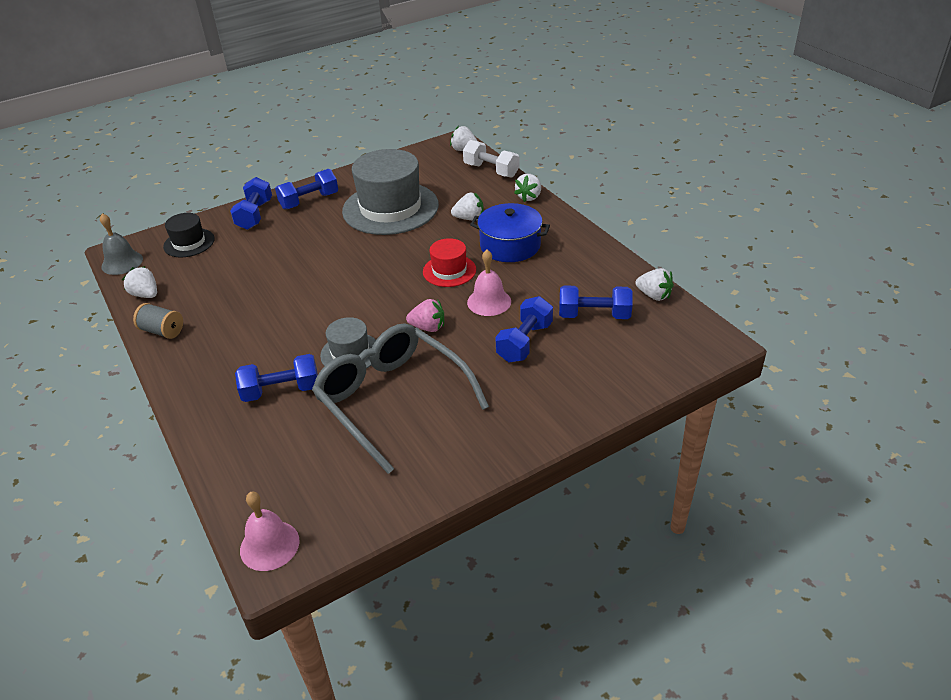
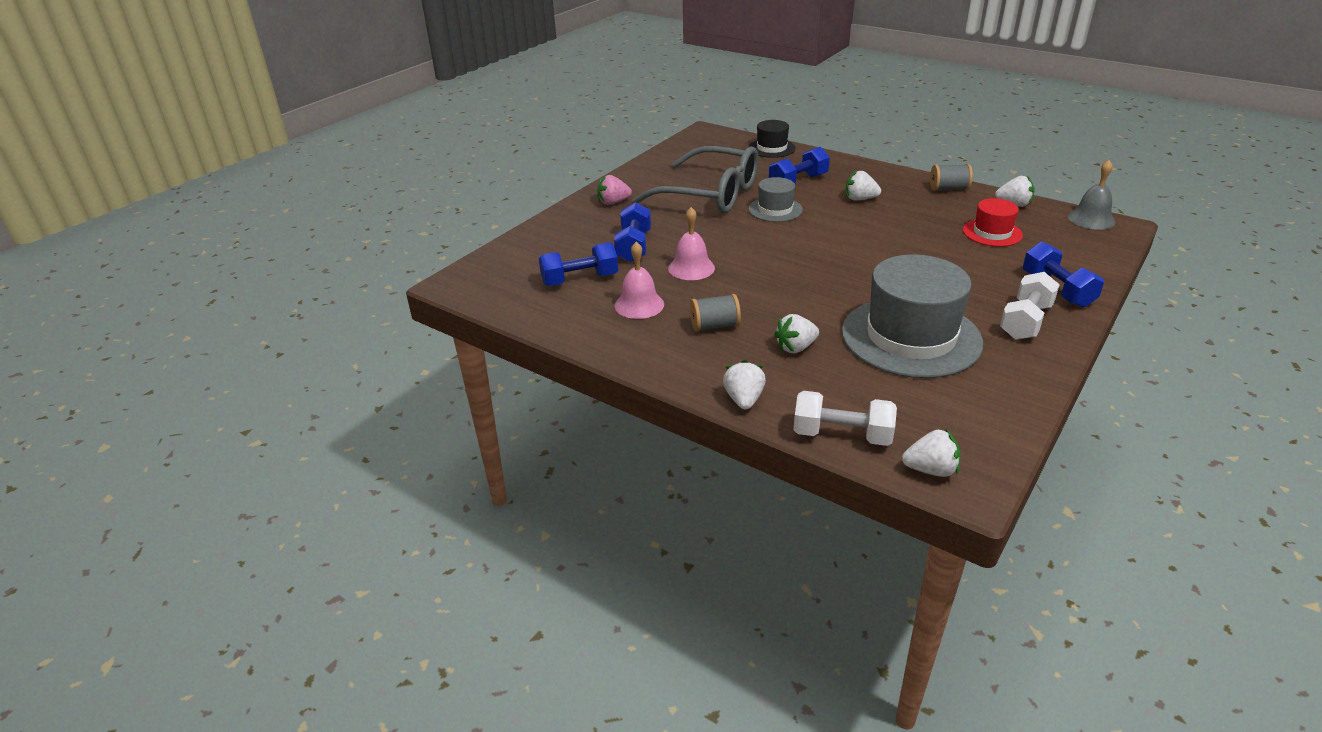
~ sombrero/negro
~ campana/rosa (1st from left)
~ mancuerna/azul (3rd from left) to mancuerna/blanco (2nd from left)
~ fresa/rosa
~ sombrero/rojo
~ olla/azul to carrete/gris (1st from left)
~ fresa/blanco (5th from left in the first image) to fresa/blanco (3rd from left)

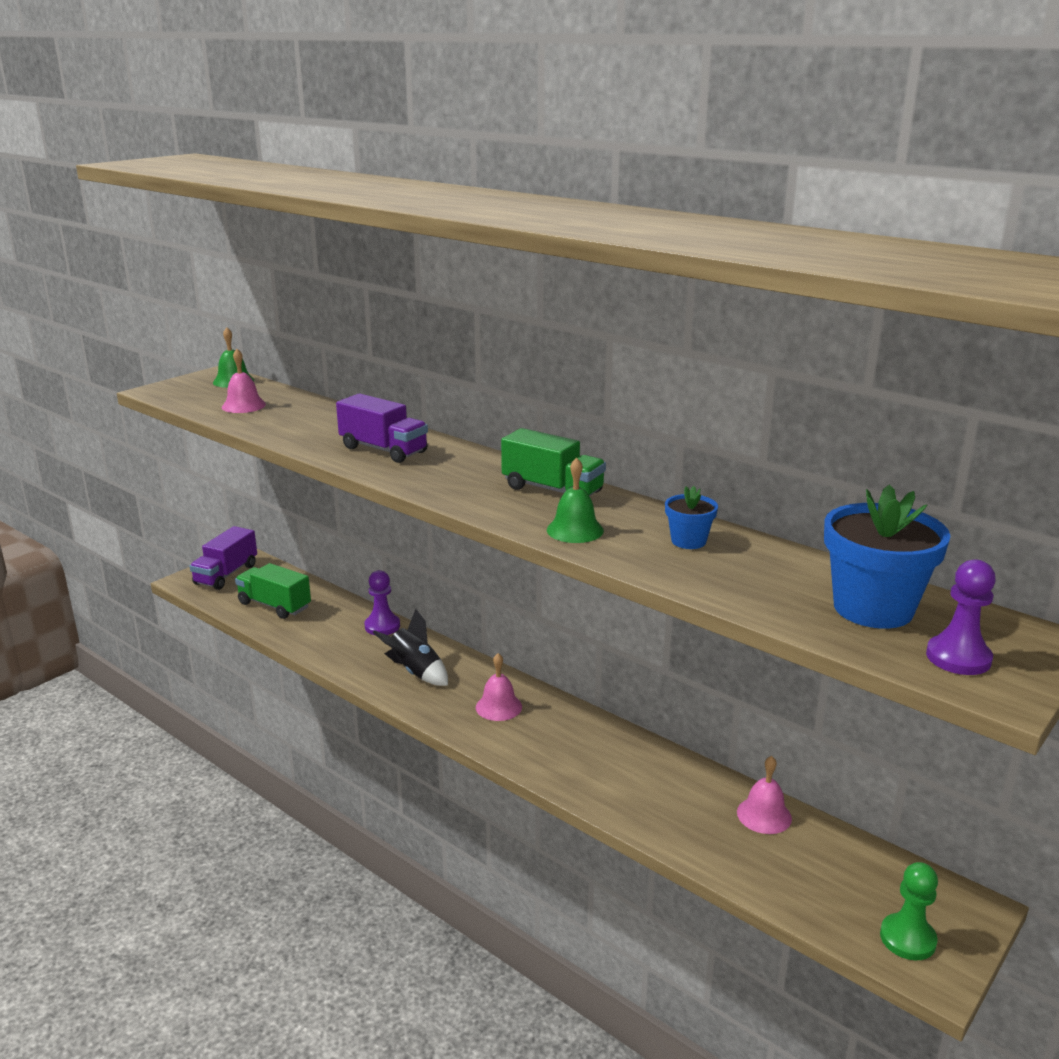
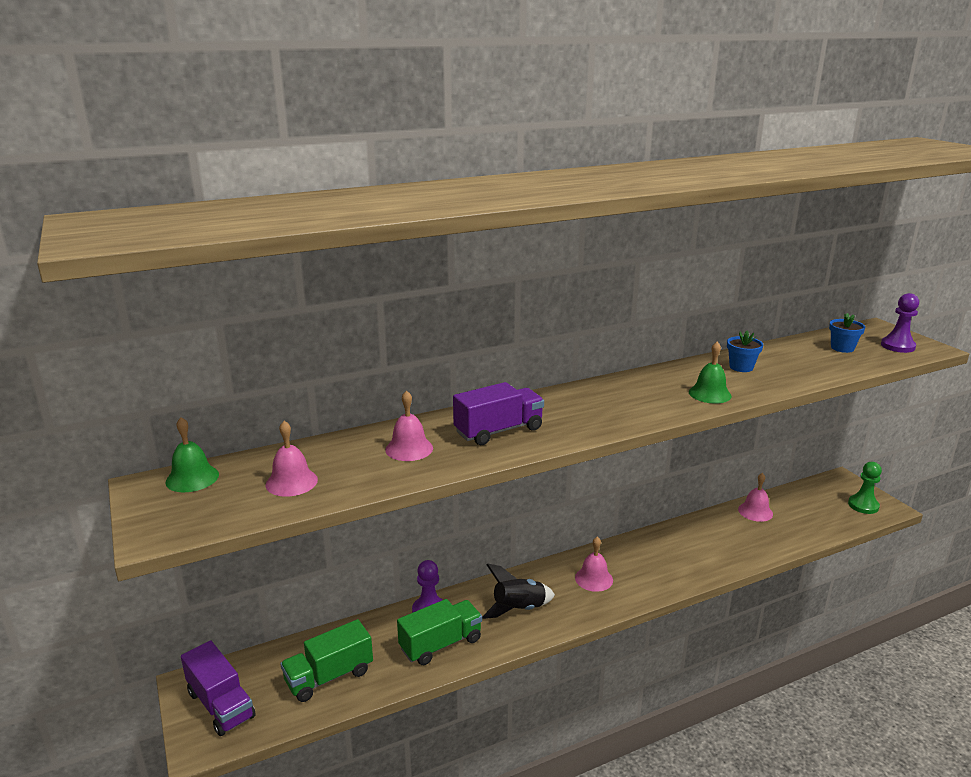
~ camión/verde (2nd from left)
~ maceta/azul (2nd from left) x0.51
+ campana/rosa (2nd from left)

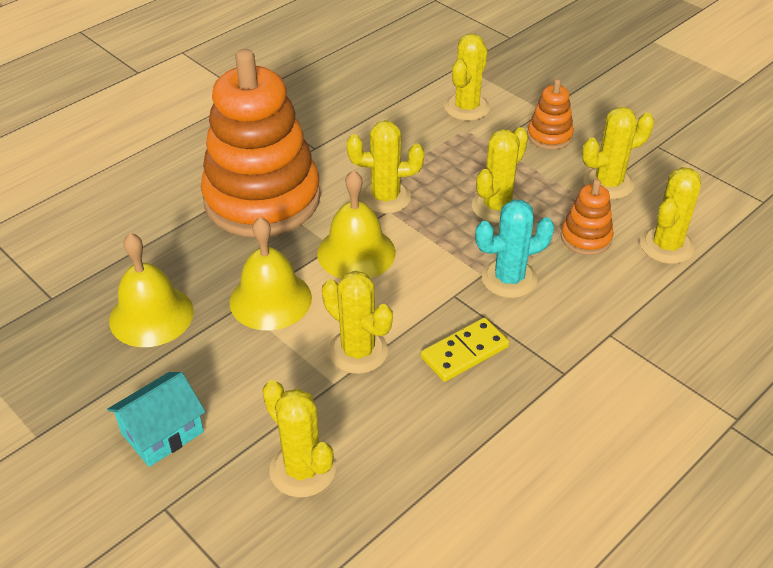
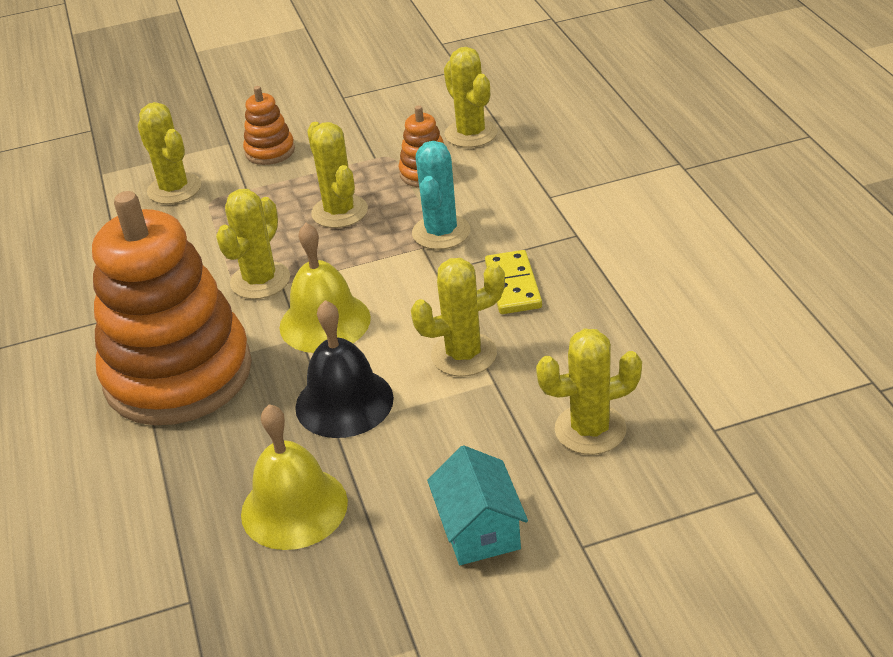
~ campana/amarillo (2nd from left) to campana/negro
- cactus/amarillo (6th from left)

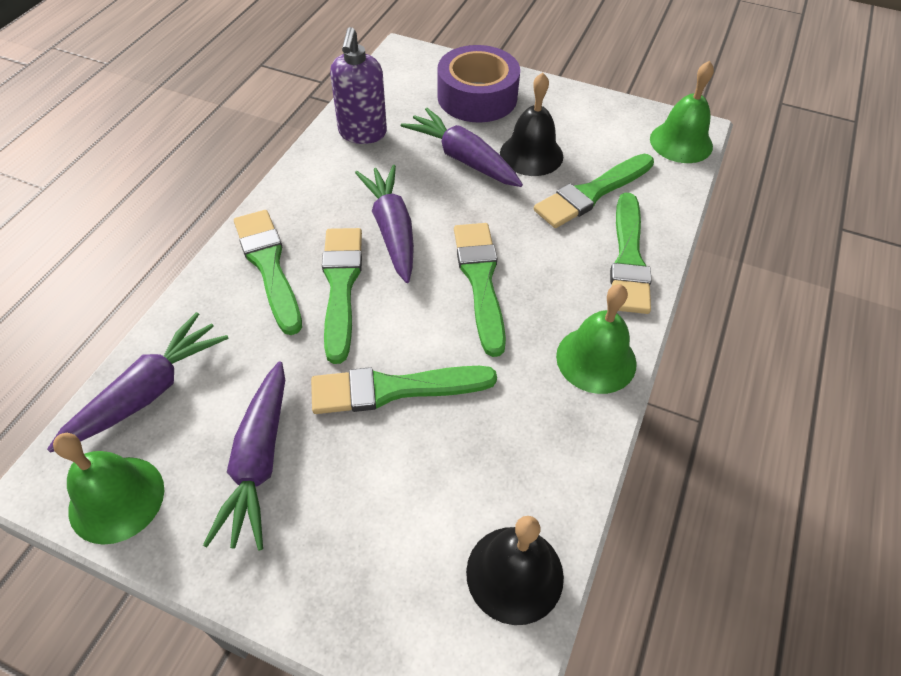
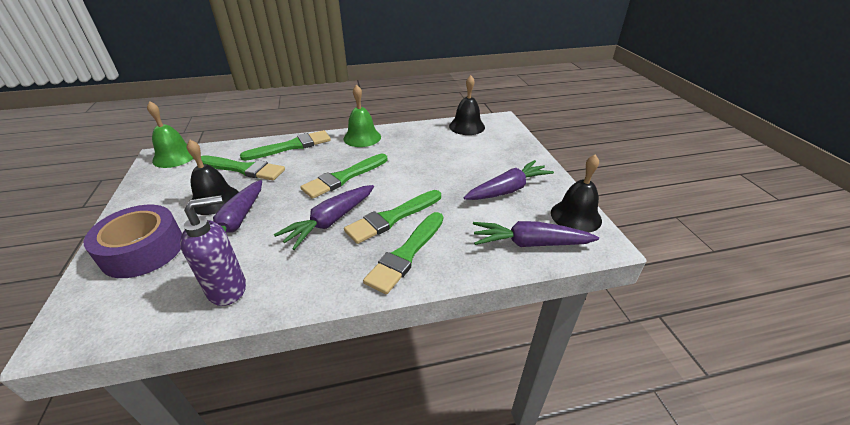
~ campana/verde (1st from left) to campana/negro (3rd from left)
- pincel/verde (3rd from left)

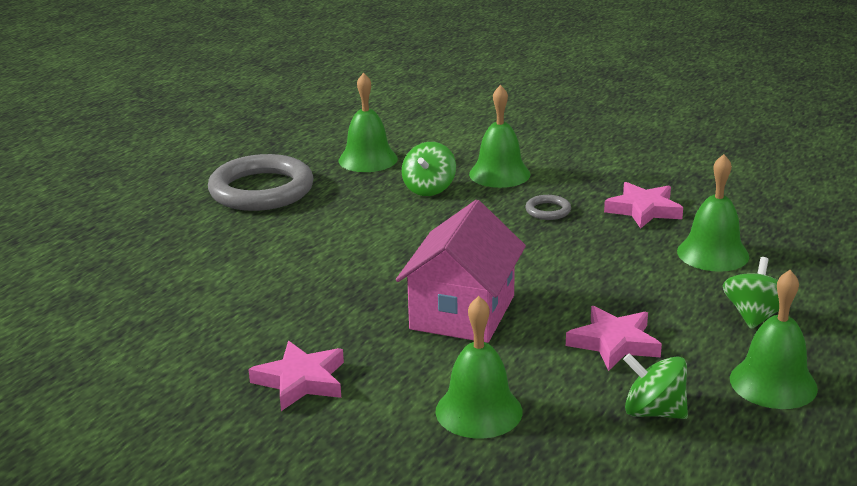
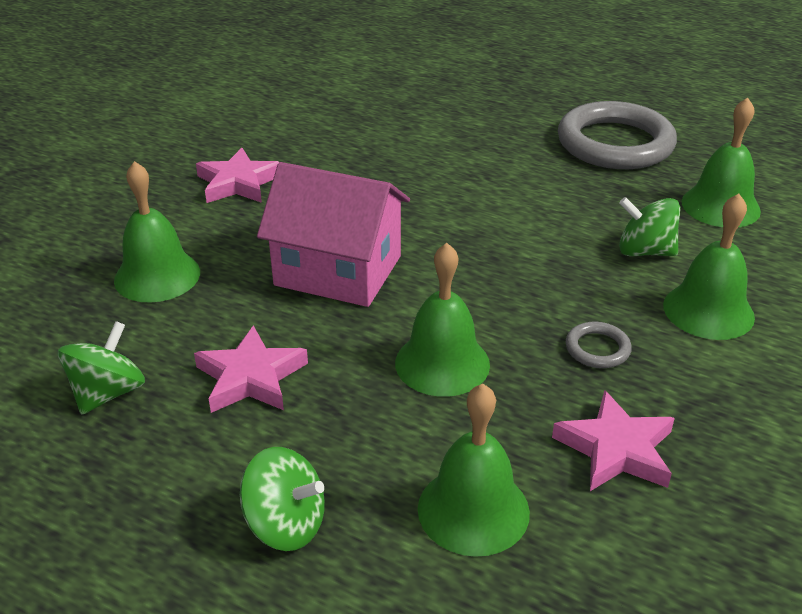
~ campana/verde (5th from left in the first image) to campana/verde (2nd from left)

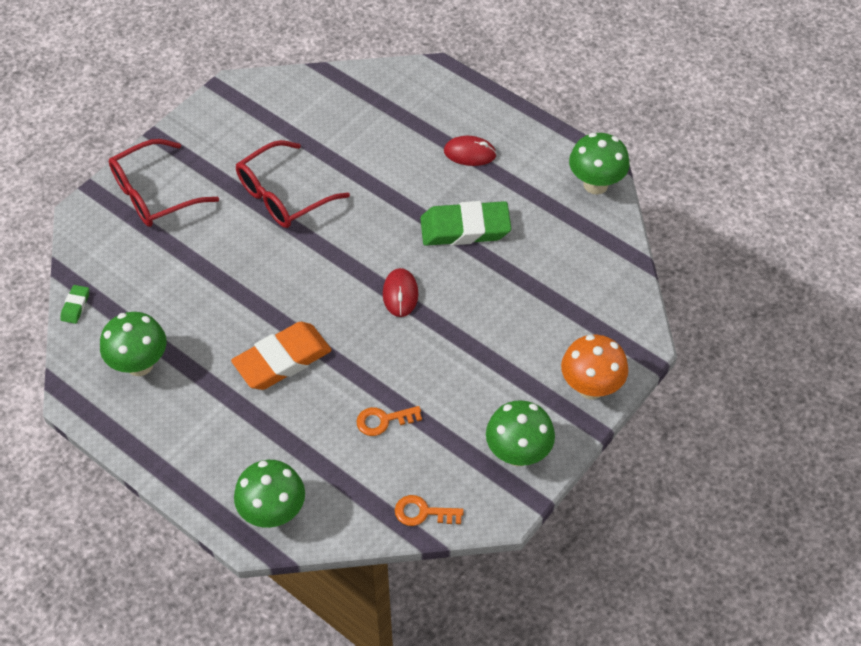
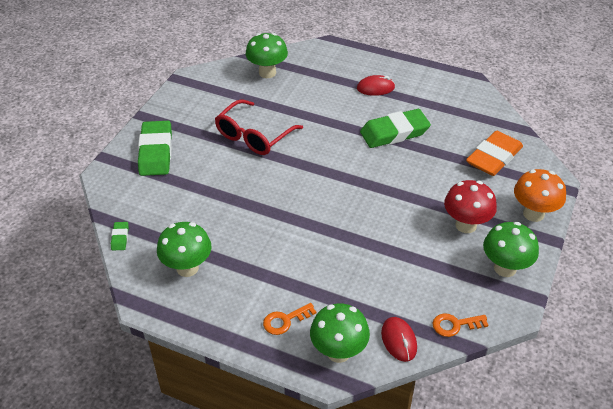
~ gafas/rojo (1st from left) to goma de borrar/verde (2nd from left)
~ goma de borrar/naranja
~ llave/naranja (1st from left)
~ ratón/rojo (1st from left in the first image) to ratón/rojo (2nd from left)
~ seta/verde (4th from left in the first image) to seta/verde (2nd from left)
+ seta/rojo

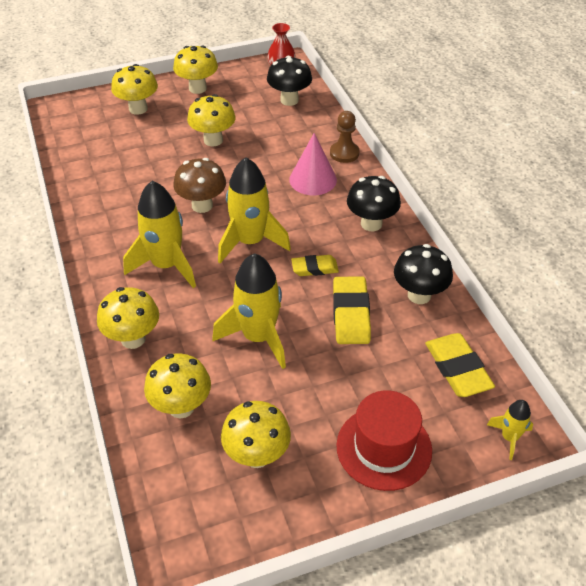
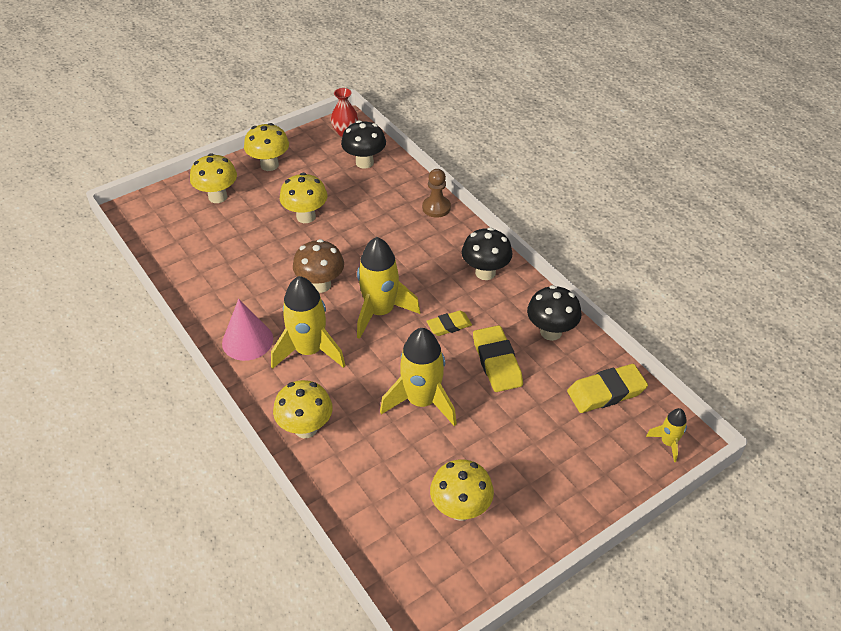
- seta/amarillo (3rd from left)
~ cono/rosa
- sombrero/rojo
~ goma de borrar/amarillo (3rd from left) 75 degrees counterclockwise

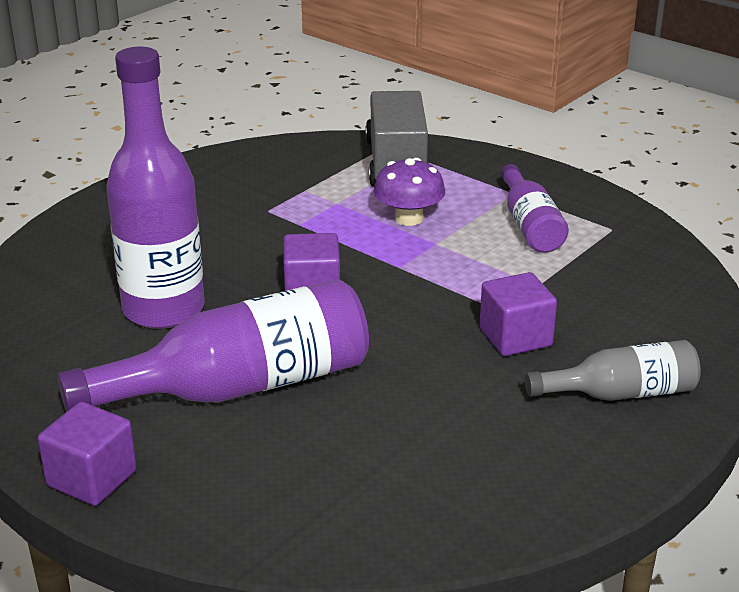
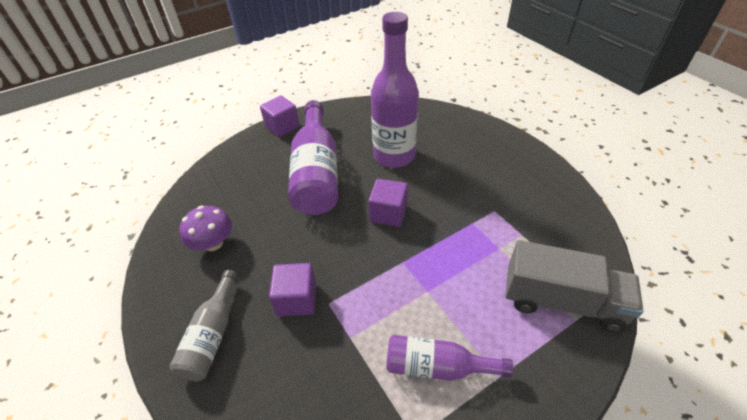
~ seta/morado

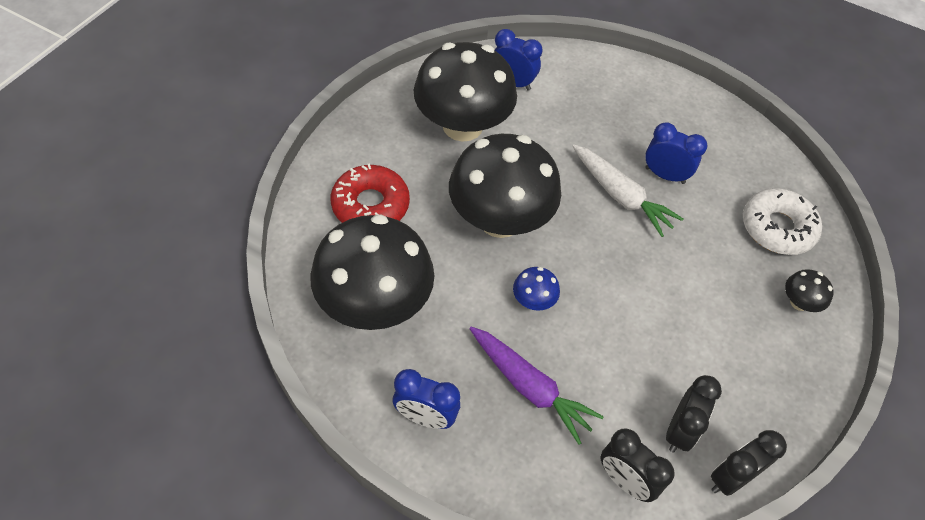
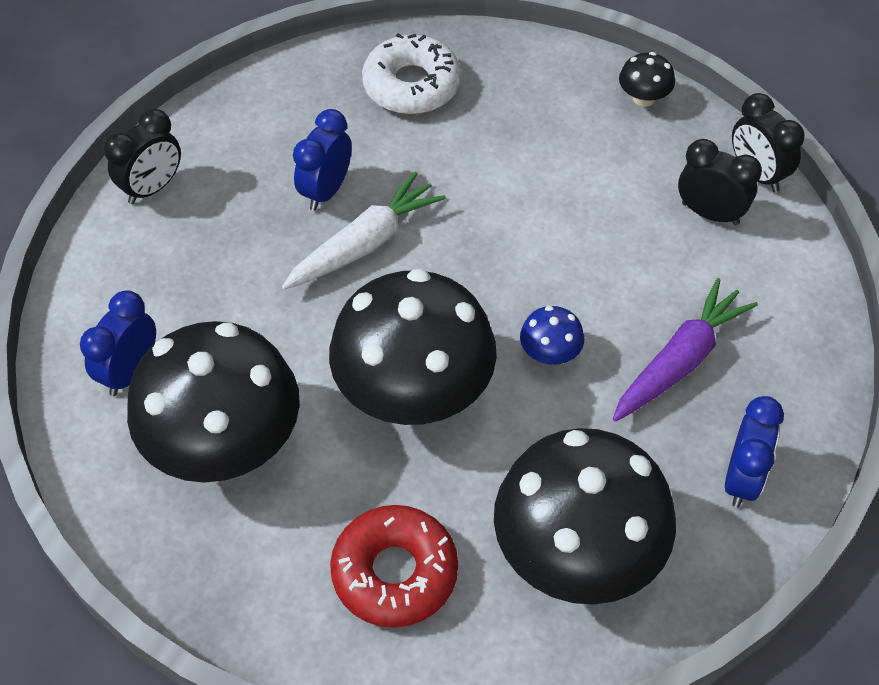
~ despertador/negro (1st from left)
~ seta/negro (4th from left)

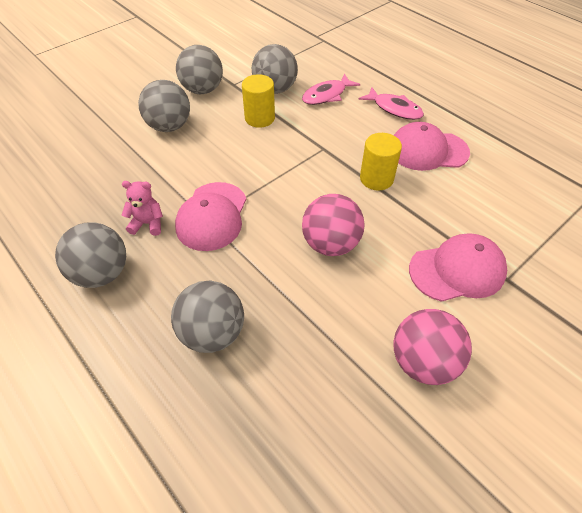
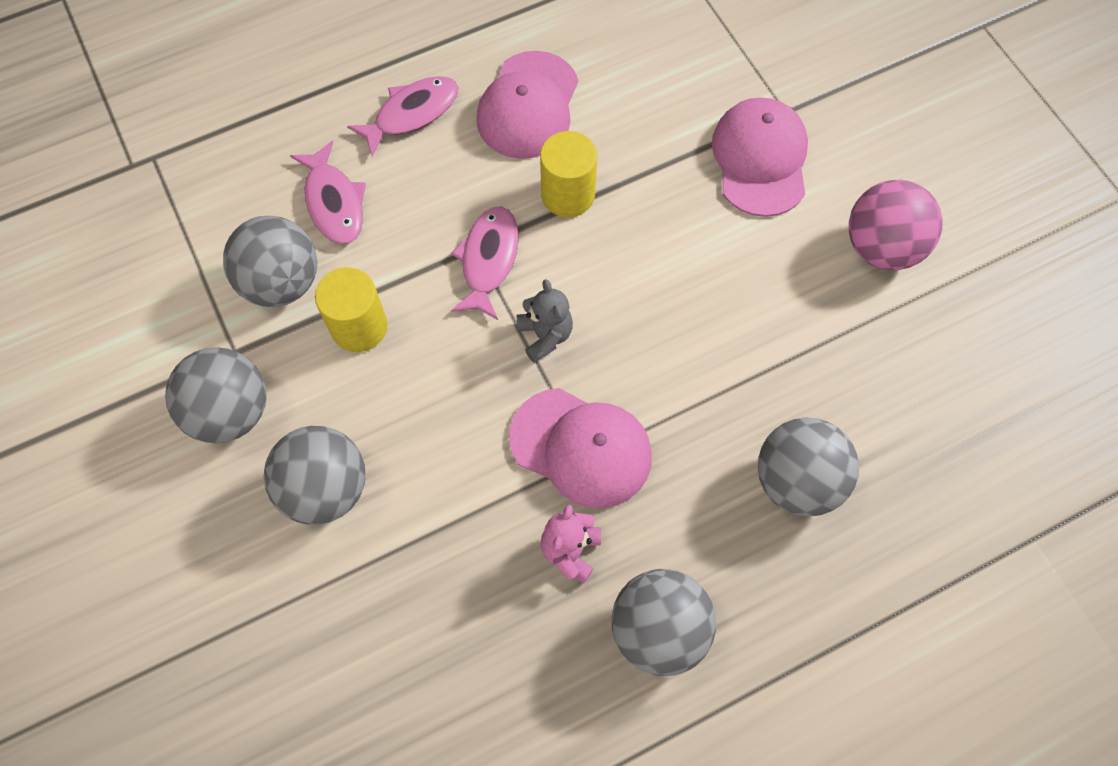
- pelota/rosa (1st from left)
+ pez/rosa (3rd from left)
+ osito/gris

